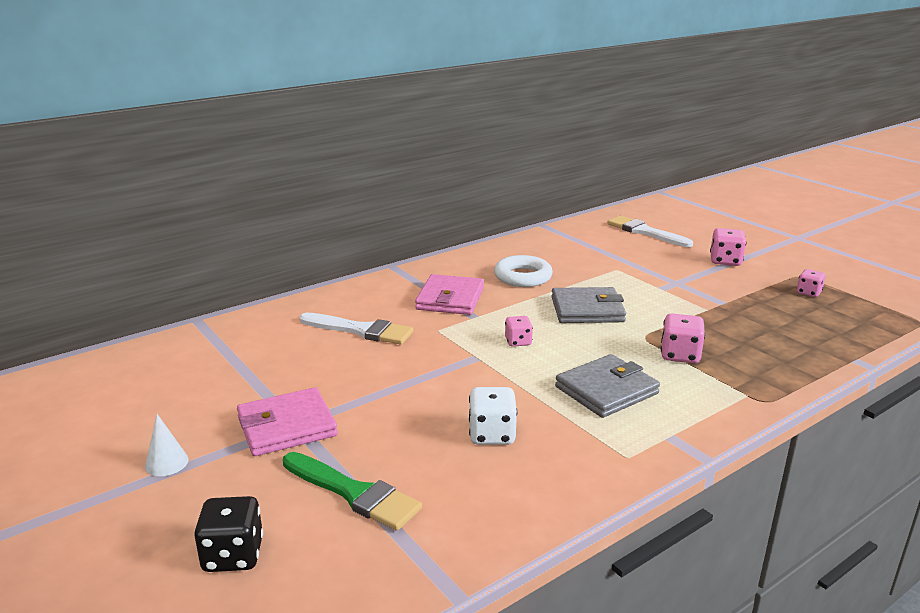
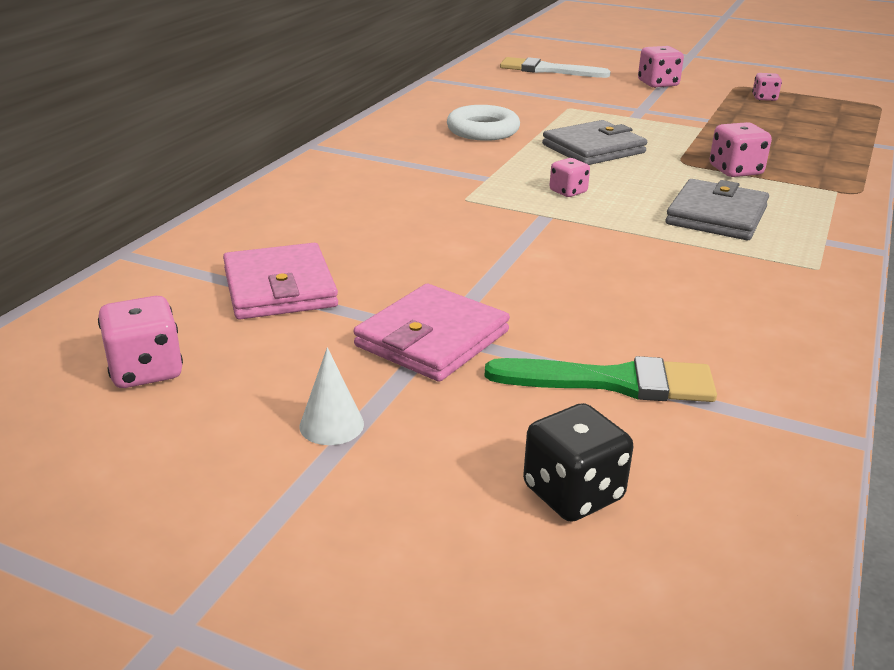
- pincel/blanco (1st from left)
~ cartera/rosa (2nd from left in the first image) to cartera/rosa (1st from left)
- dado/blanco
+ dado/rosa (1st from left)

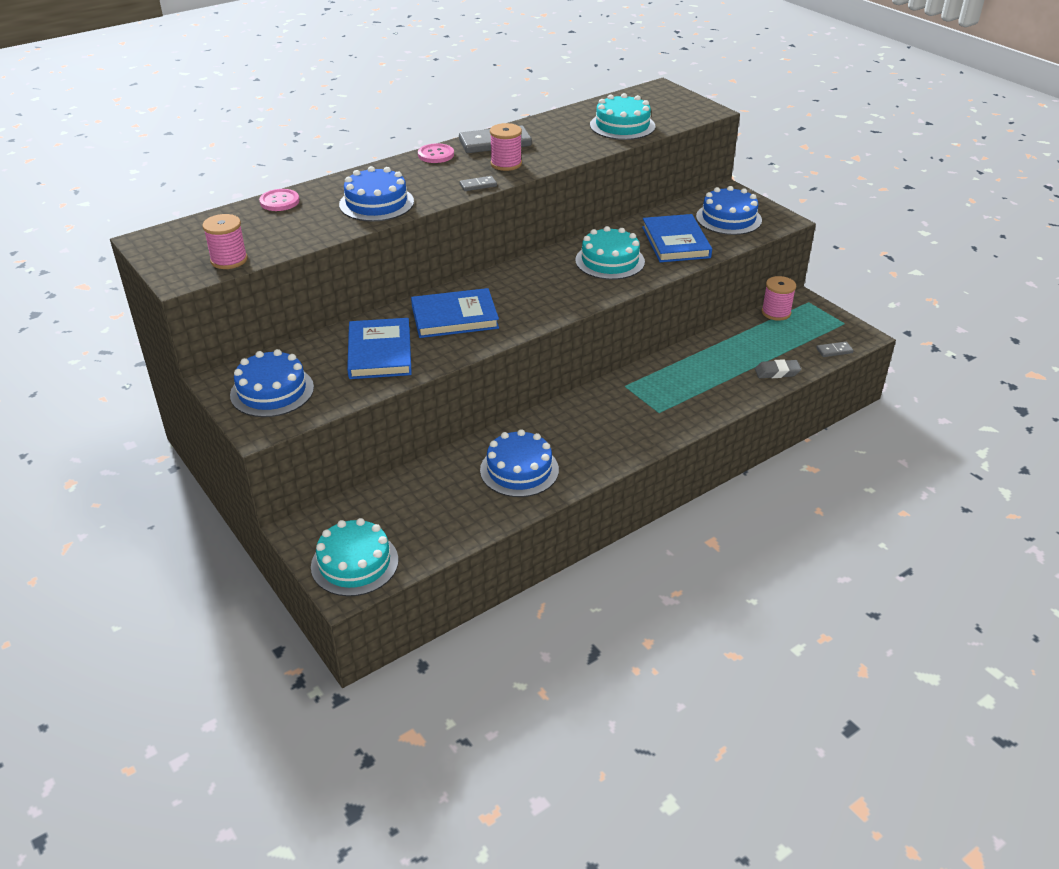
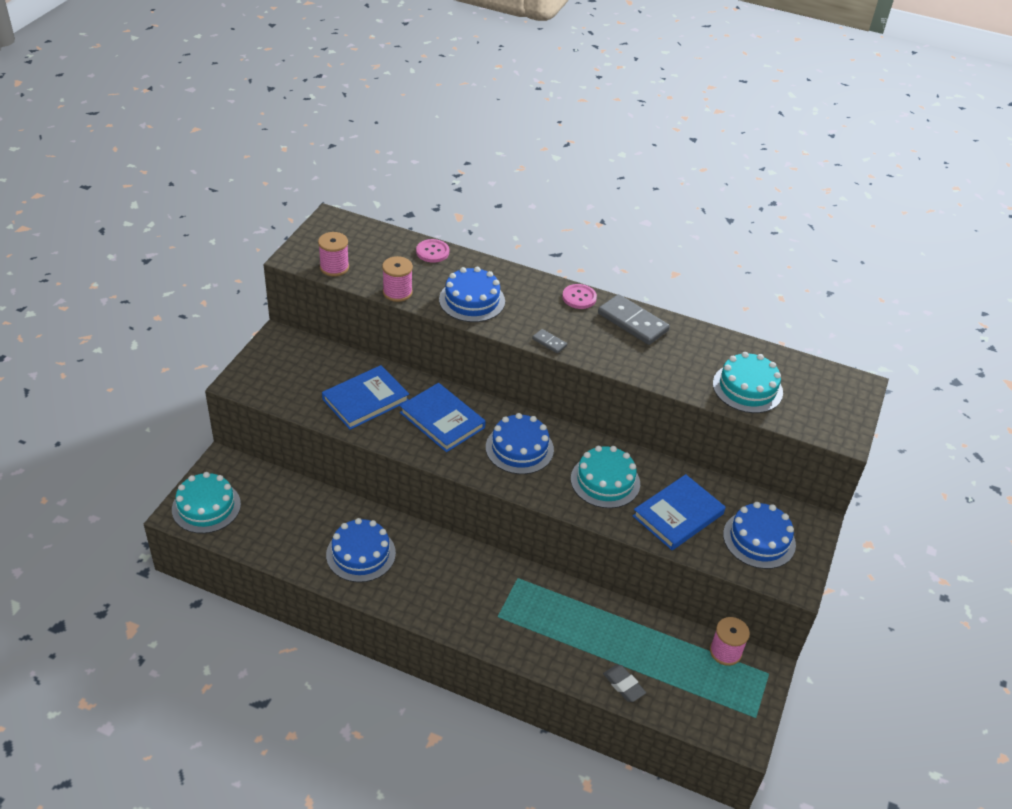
~ tarta/azul (1st from left in the first image) to tarta/azul (3rd from left)
~ carrete/rosa (2nd from left)
- ficha de dominó/gris (3rd from left)

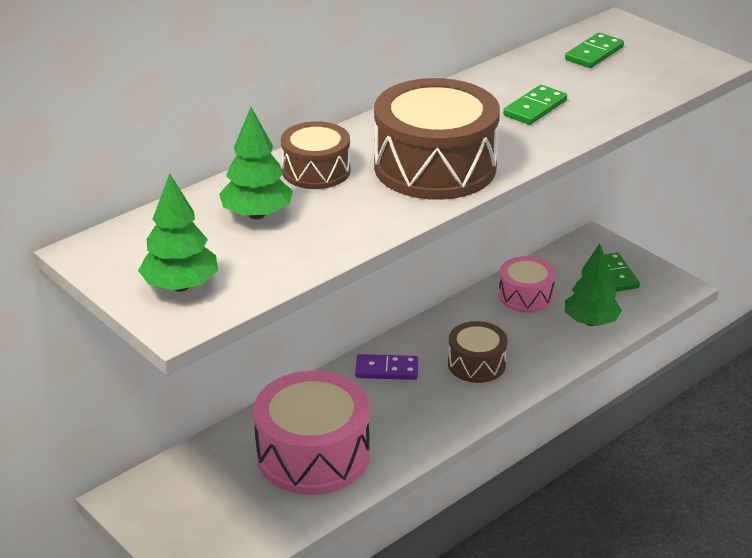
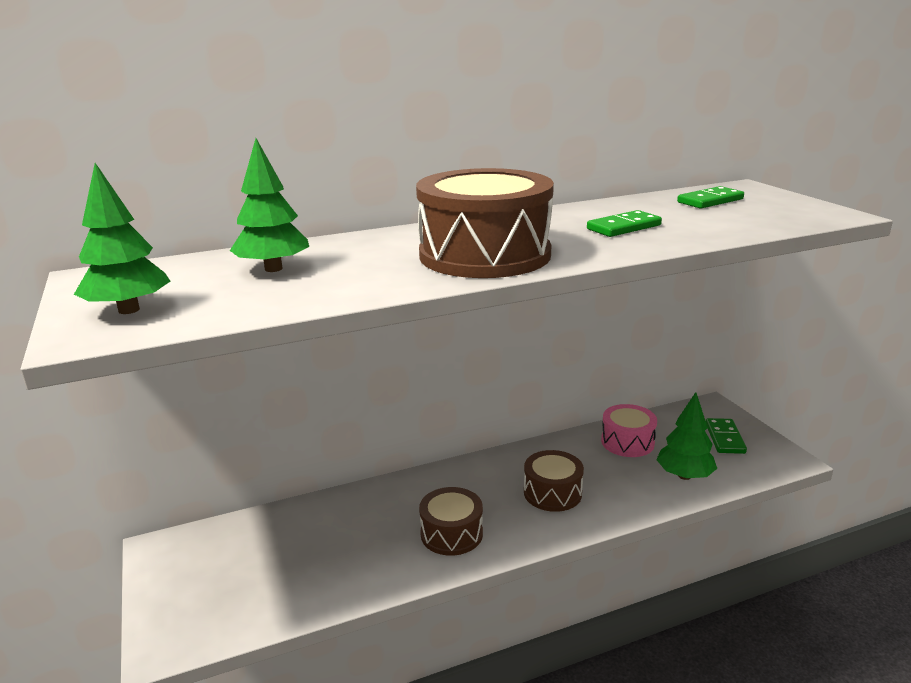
- tambor/rosa (1st from left)
~ tambor/marrón (1st from left)
- ficha de dominó/morado

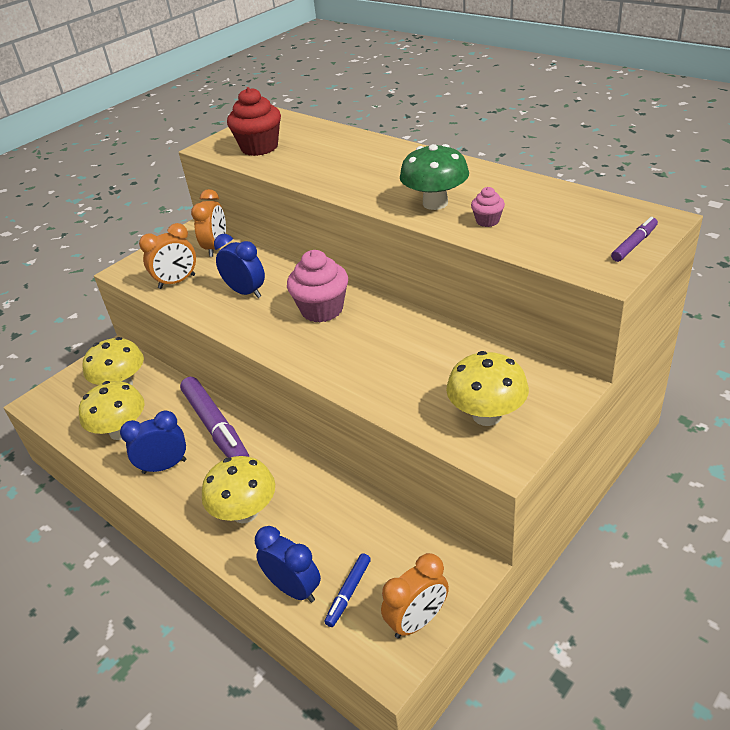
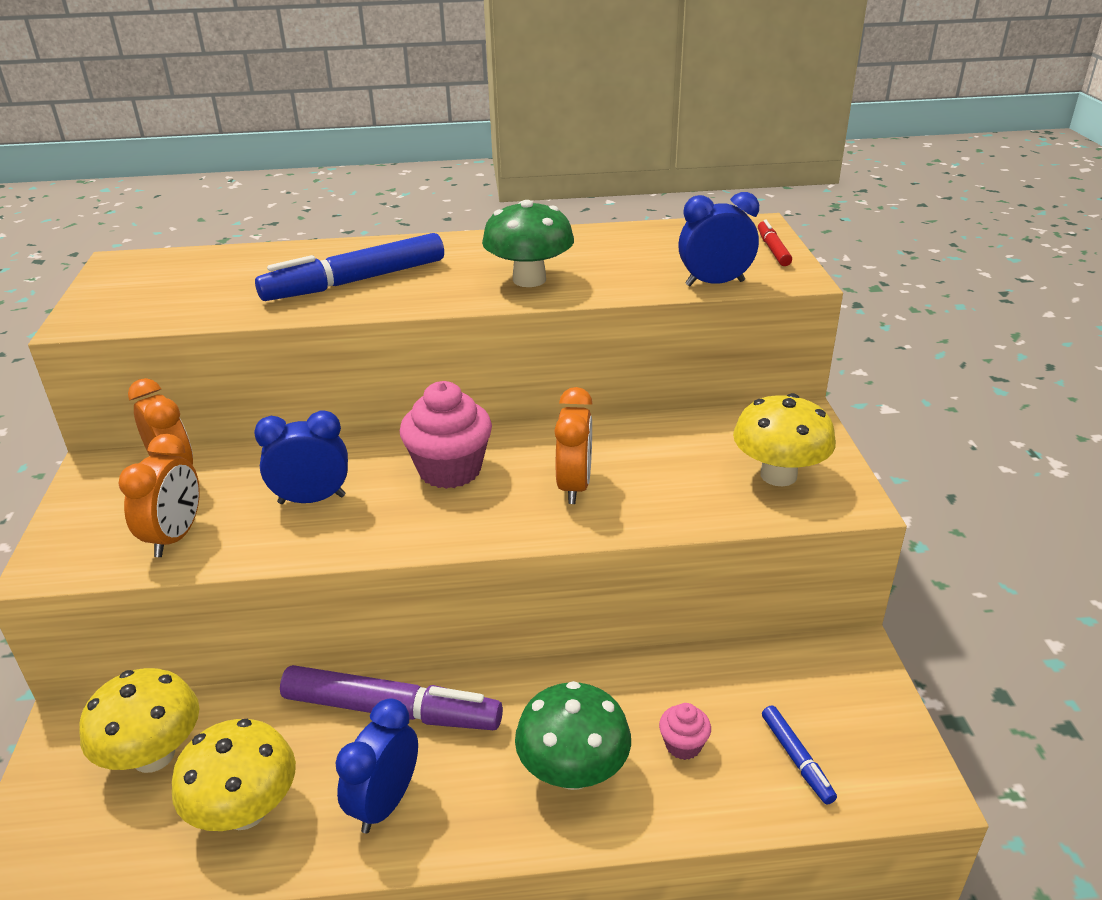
~ seta/amarillo (3rd from left) to seta/verde (2nd from left)
- magdalena/rojo
~ despertador/azul (3rd from left)
~ despertador/naranja (3rd from left)
~ magdalena/rosa (2nd from left)
~ rotulador/morado (2nd from left) to rotulador/rojo
+ rotulador/azul (1st from left)

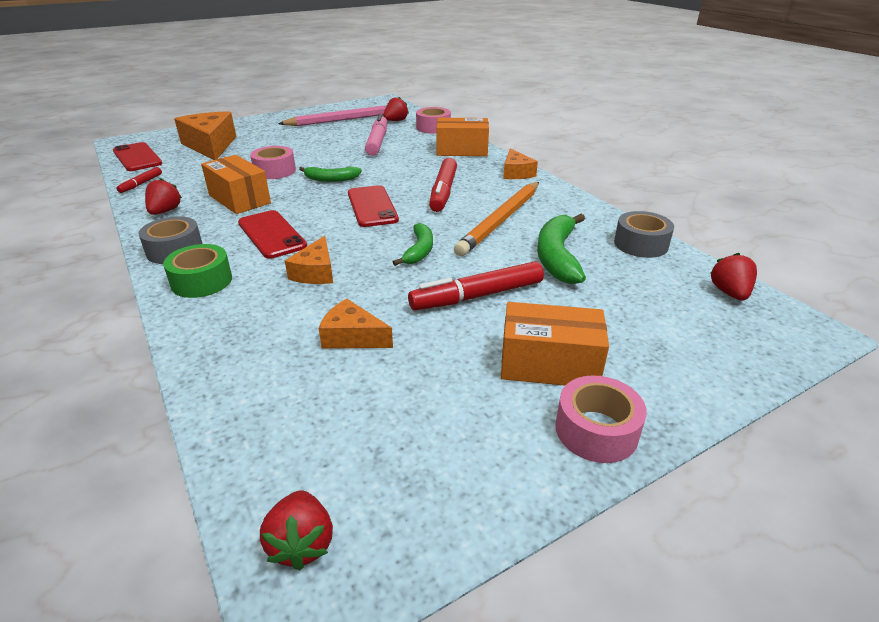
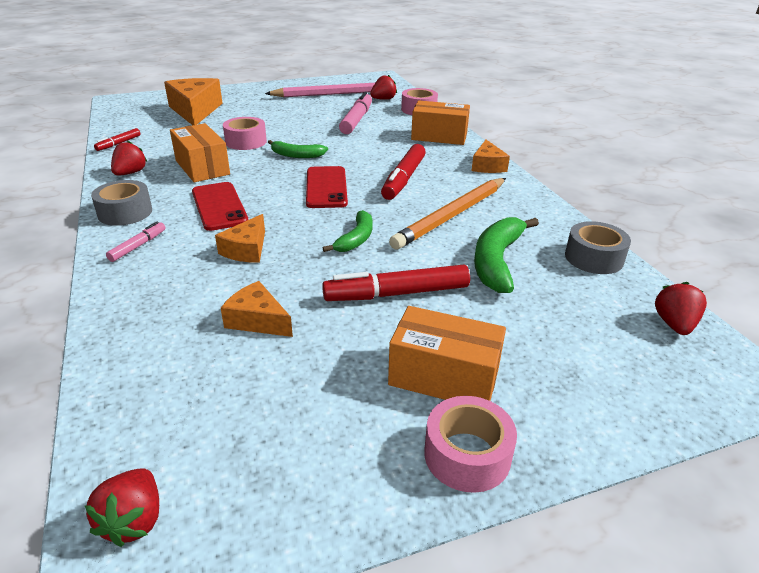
- móvil/rojo (1st from left)
~ cinta adhesiva/verde to rotulador/rosa (1st from left)

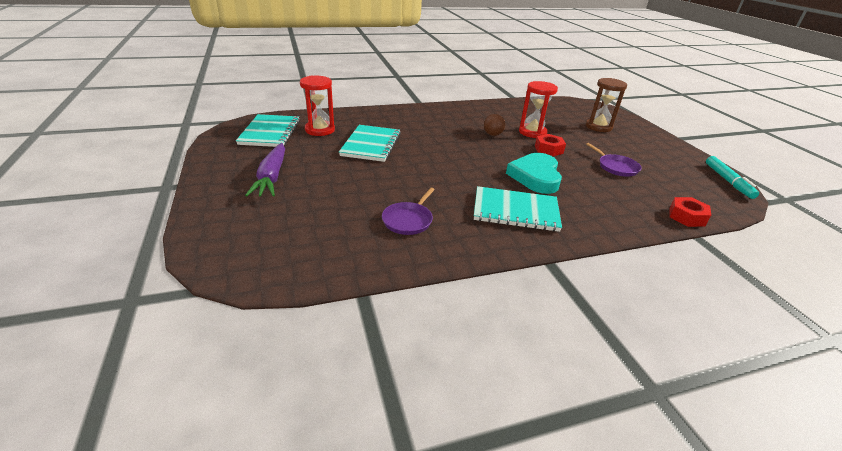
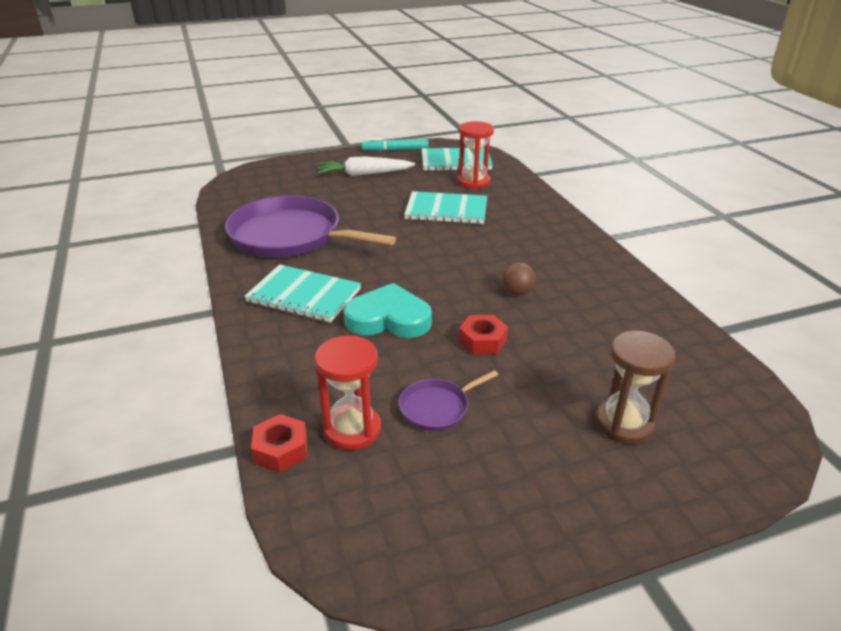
~ zanahoria/morado to zanahoria/blanco
~ sartén/morado (1st from left) x2.31
~ cuaderno/turquesa (3rd from left in the first image) 75 degrees counterclockwise
~ reloj de arena/rojo (2nd from left in the first image) to reloj de arena/rojo (1st from left)
~ rotulador/turquesa

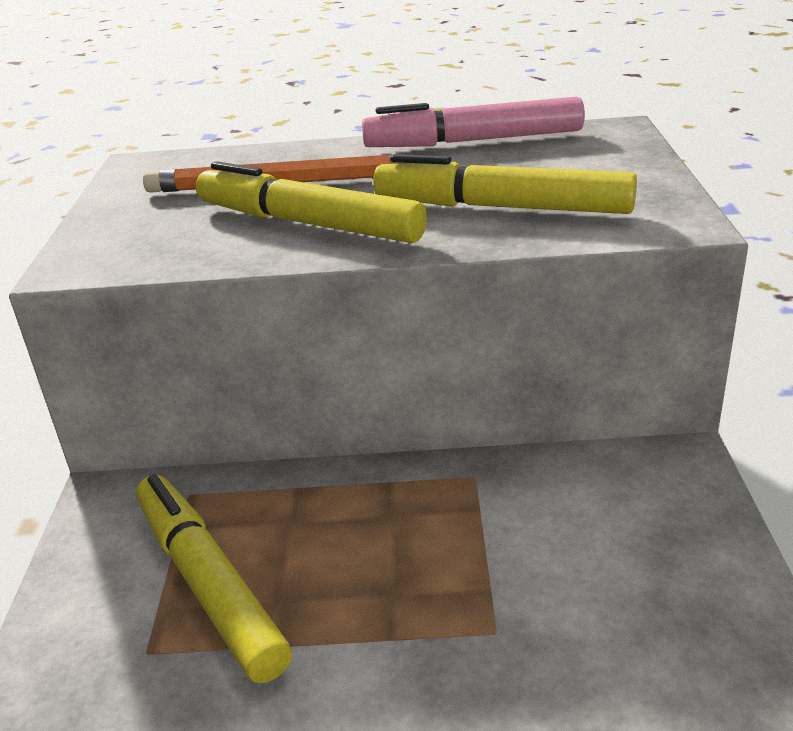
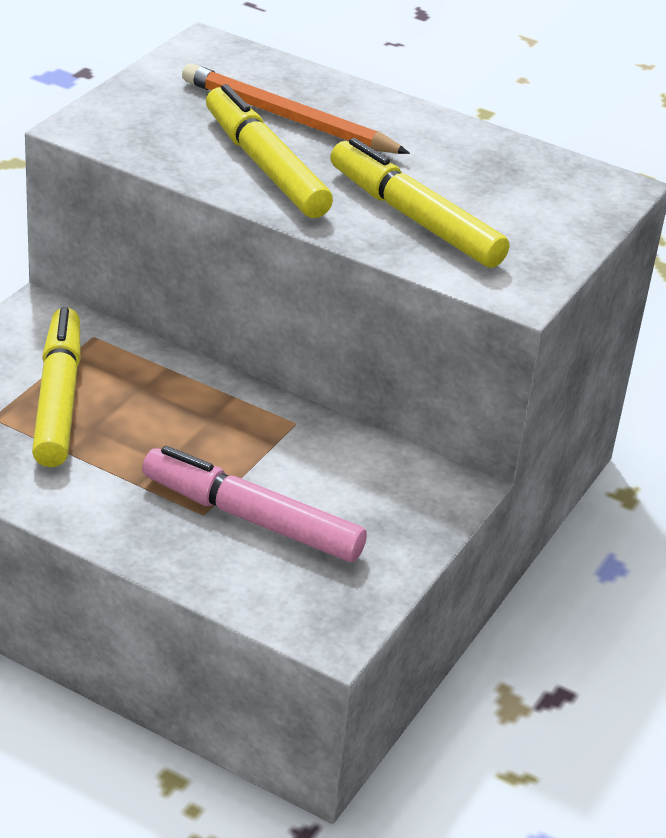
~ rotulador/rosa

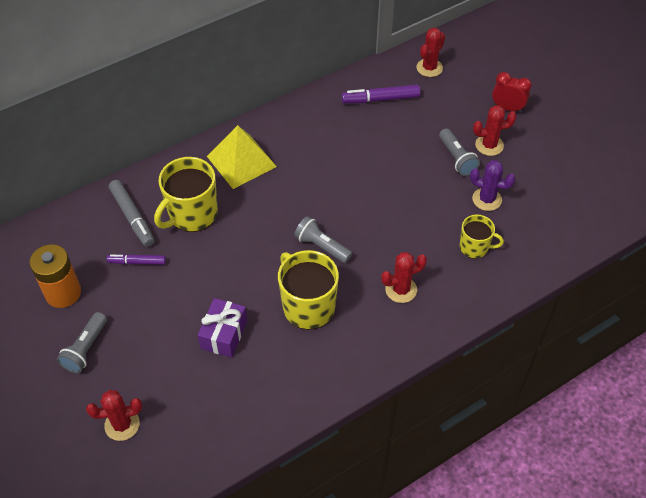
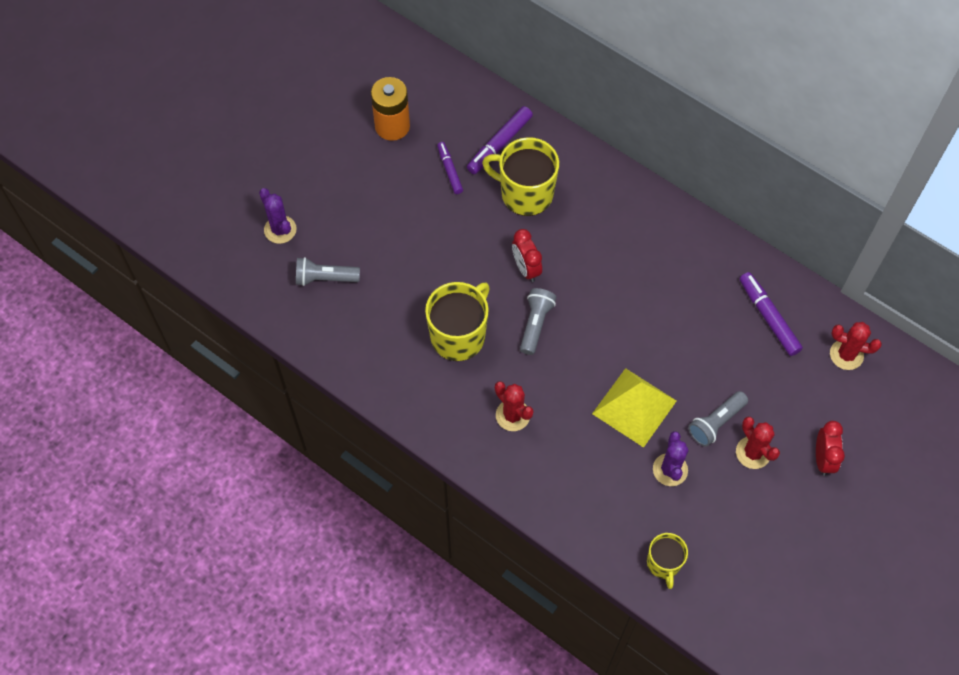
~ lámpara de mano/gris (1st from left)
~ cactus/rojo (1st from left) to cactus/morado (1st from left)
~ rotulador/gris to rotulador/morado (2nd from left)
- regalo/morado
~ pirámide/amarillo
~ taza/amarillo (3rd from left)
+ despertador/rojo (1st from left)

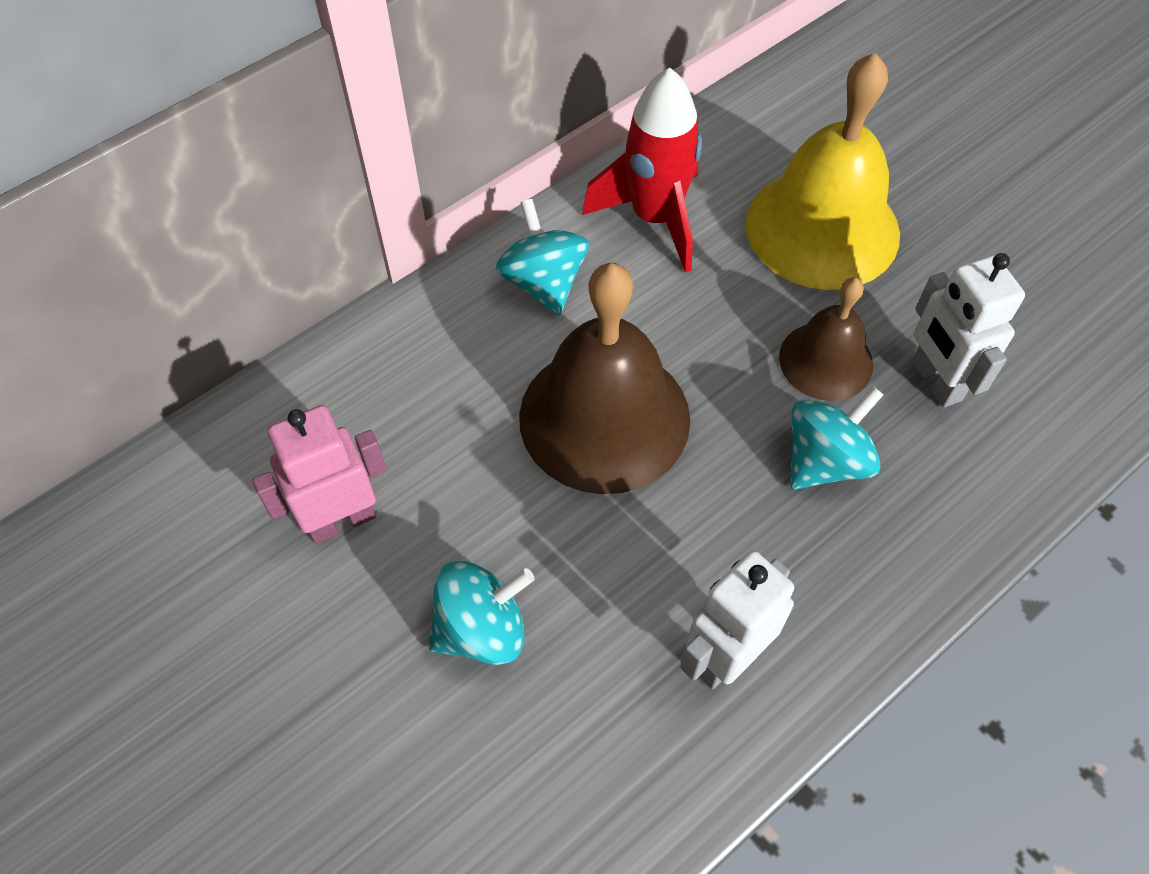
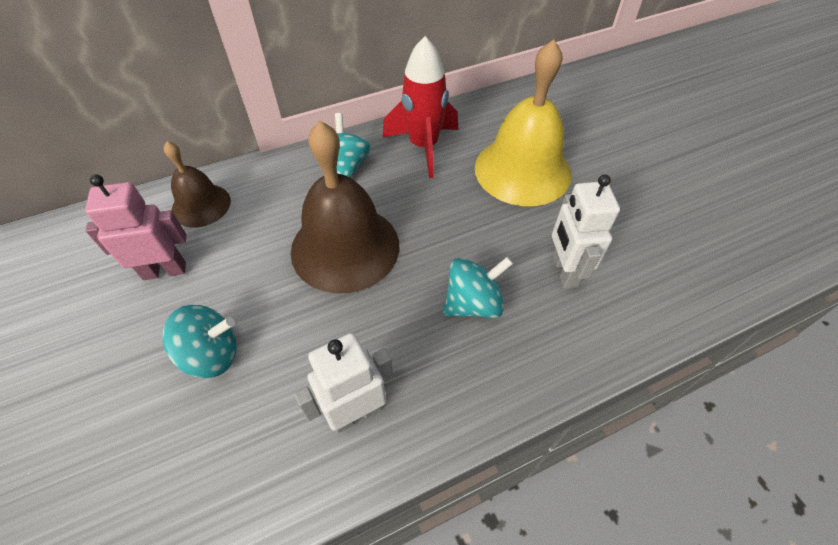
~ campana/marrón (2nd from left in the first image) to campana/marrón (1st from left)

